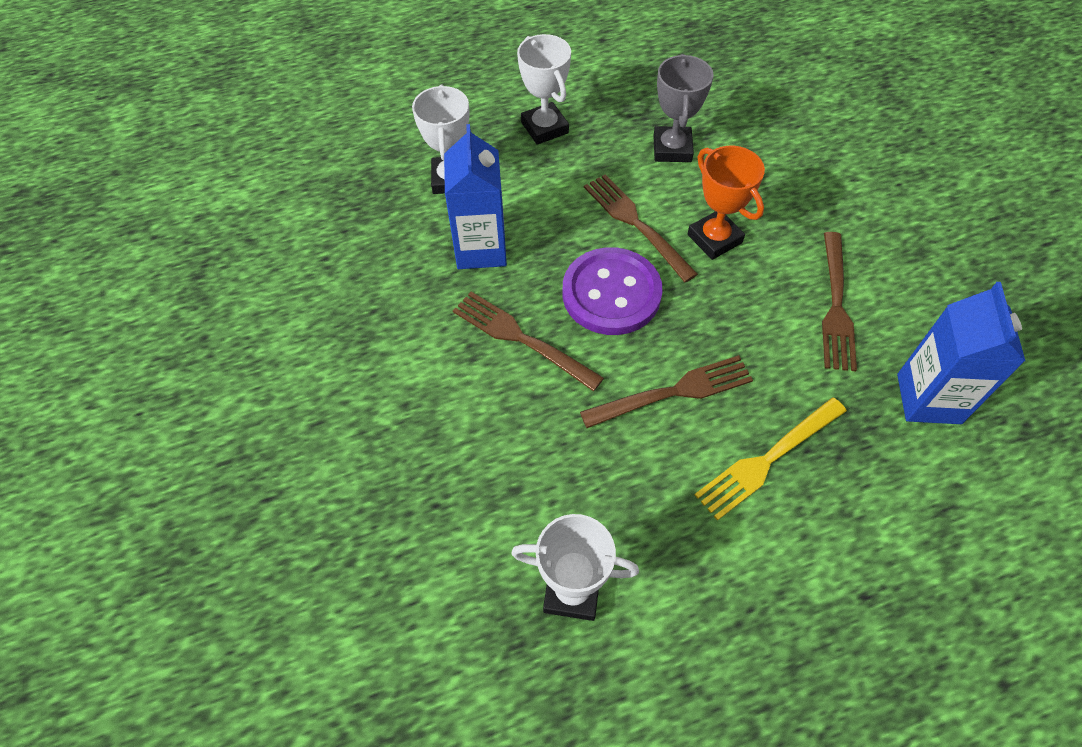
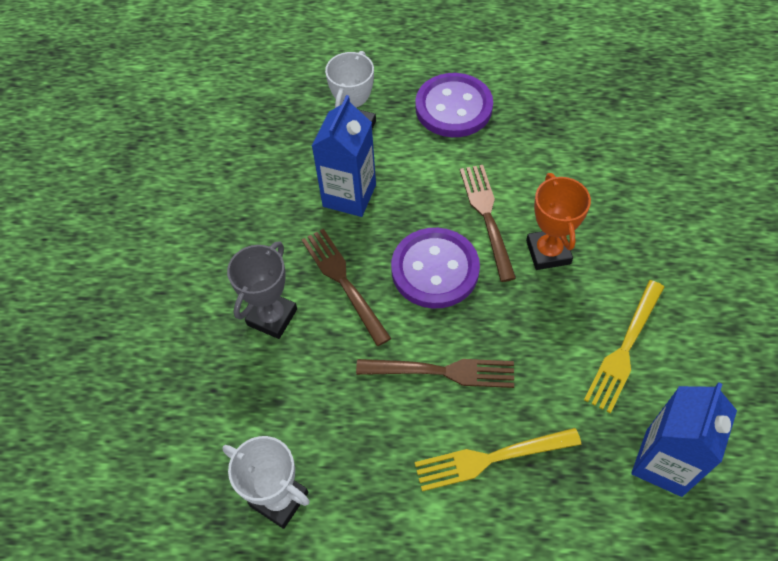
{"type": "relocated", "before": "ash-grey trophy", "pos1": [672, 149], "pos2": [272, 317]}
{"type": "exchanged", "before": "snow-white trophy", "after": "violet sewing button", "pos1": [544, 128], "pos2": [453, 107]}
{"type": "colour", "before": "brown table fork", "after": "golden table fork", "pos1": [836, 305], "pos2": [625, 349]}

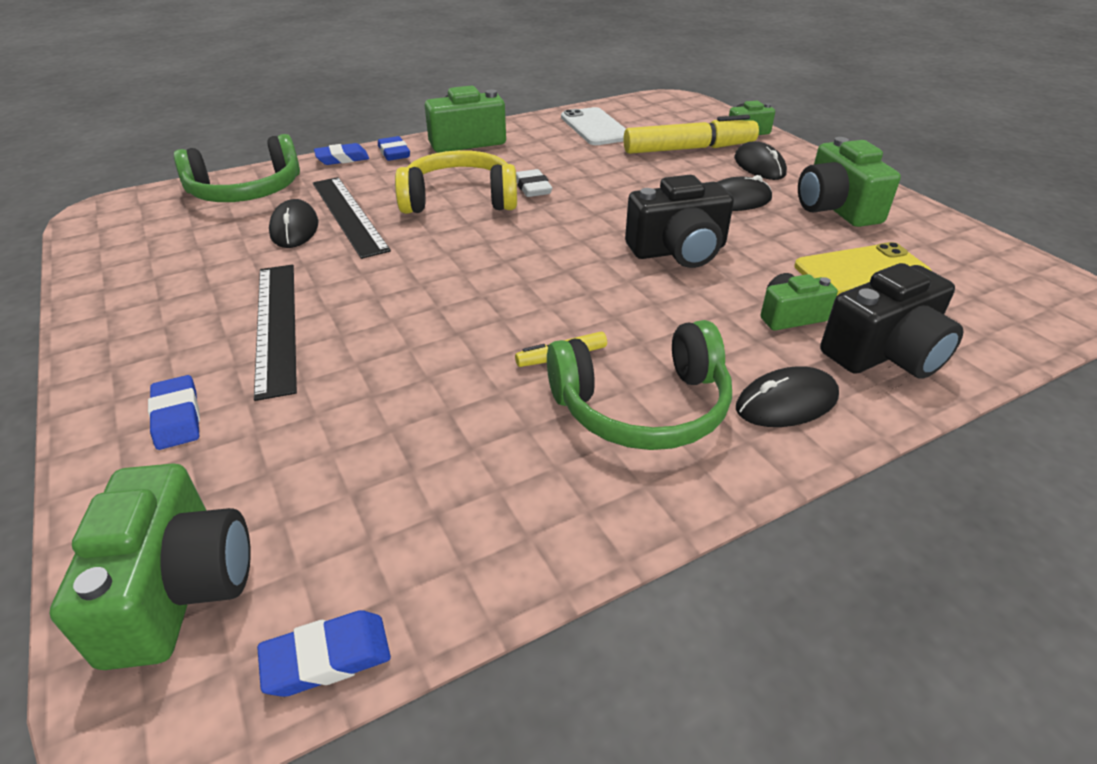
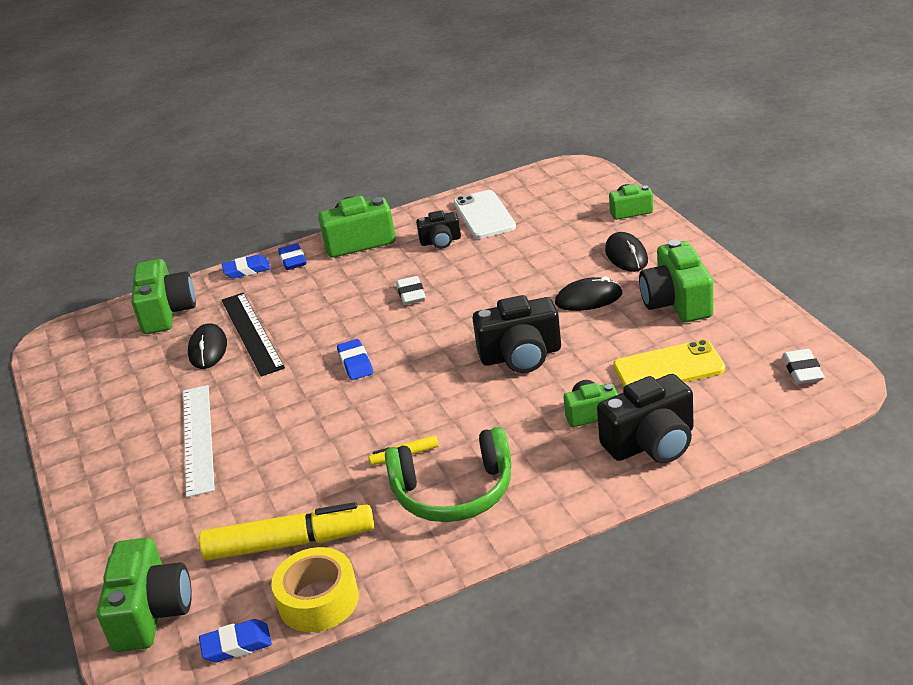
{"type": "missing", "before": "golden headset", "pos1": [459, 199]}
{"type": "missing", "before": "ebony computer mouse", "pos1": [786, 402]}
{"type": "appeared", "after": "golden roll of tape", "pos2": [318, 600]}
{"type": "appeared", "after": "ebony camera", "pos2": [440, 241]}
{"type": "appeared", "after": "snow-white eraser", "pos2": [802, 370]}
{"type": "relocated", "before": "cobalt eraser", "pos1": [177, 417], "pos2": [355, 363]}
{"type": "relocated", "before": "golden felt pen", "pos1": [689, 149], "pos2": [289, 543]}
{"type": "exchanged", "before": "green headset", "after": "green camera", "pos1": [247, 191], "pos2": [166, 312]}
{"type": "colour", "before": "ebony measuring stick", "after": "snow-white measuring stick", "pos1": [276, 325], "pos2": [198, 438]}

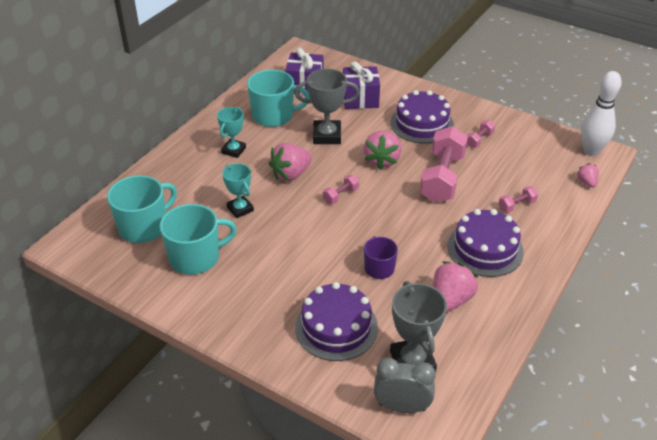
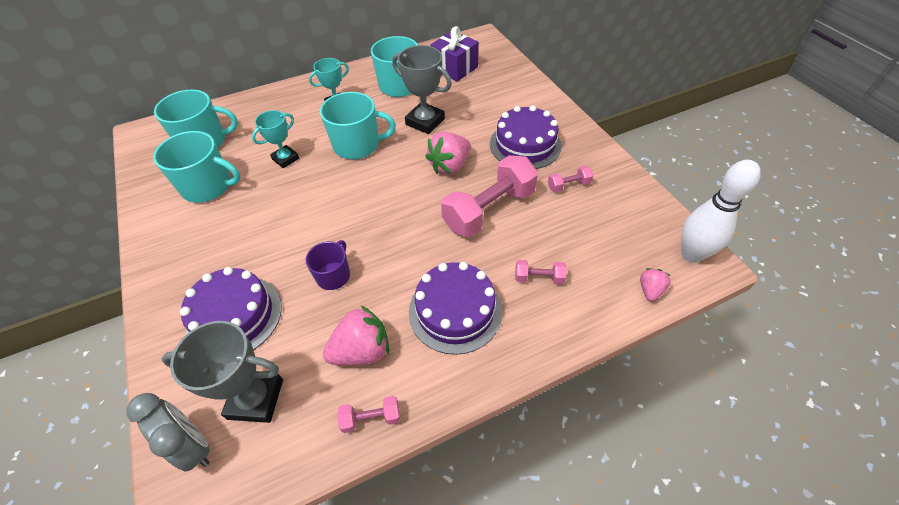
{"type": "missing", "before": "violet wrapped gift", "pos1": [360, 99]}
{"type": "relocated", "before": "rosy hand weight", "pos1": [340, 195], "pos2": [371, 418]}
{"type": "exchanged", "before": "rosy strawberry", "after": "turquoise coffee mug", "pos1": [291, 174], "pos2": [357, 145]}
{"type": "spun", "before": "turquoise trophy", "pos1": [240, 209], "pos2": [285, 159], "turn": 45}
{"type": "spun", "before": "ash-grey trophy", "pos1": [412, 362], "pos2": [256, 399], "turn": 75}

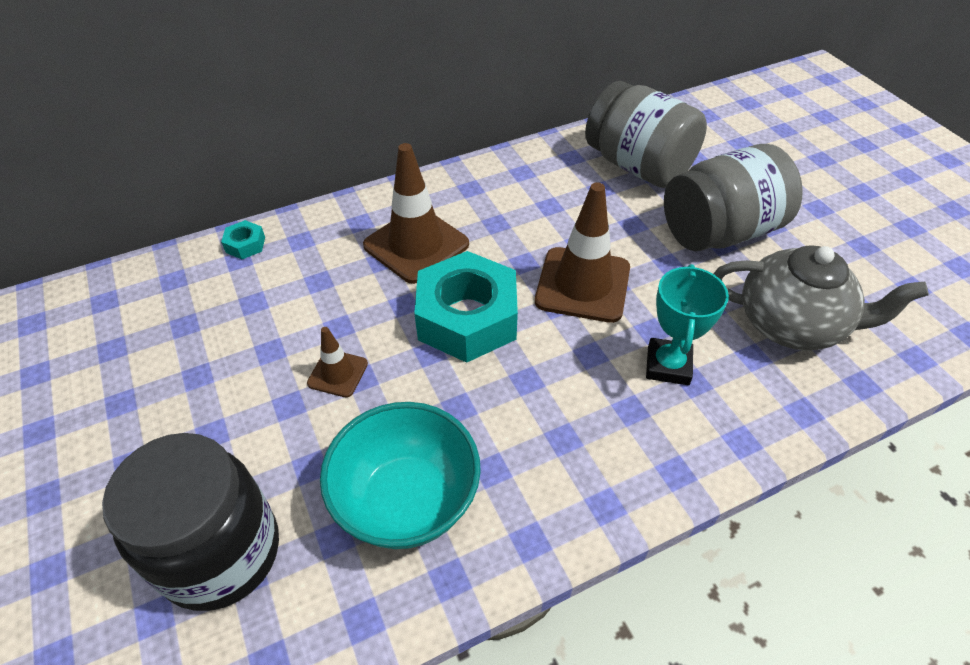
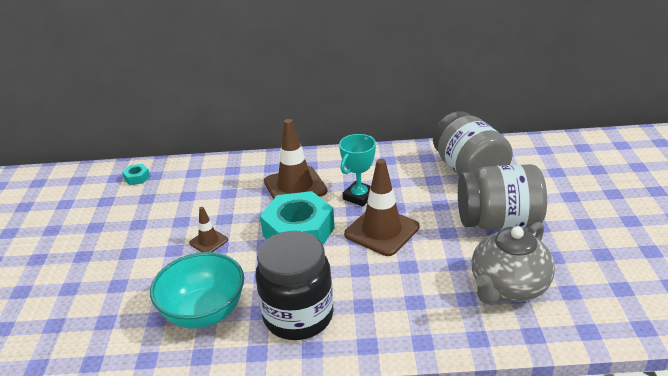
{"type": "relocated", "before": "ebony jam jar", "pos1": [221, 553], "pos2": [298, 316]}
{"type": "relocated", "before": "turquoise hexagon nut", "pos1": [245, 245], "pos2": [137, 178]}
{"type": "relocated", "before": "turquoise trophy", "pos1": [668, 365], "pos2": [359, 196]}
{"type": "spun", "before": "ash-grey tea pot", "pos1": [792, 324], "pos2": [508, 287], "turn": 90}

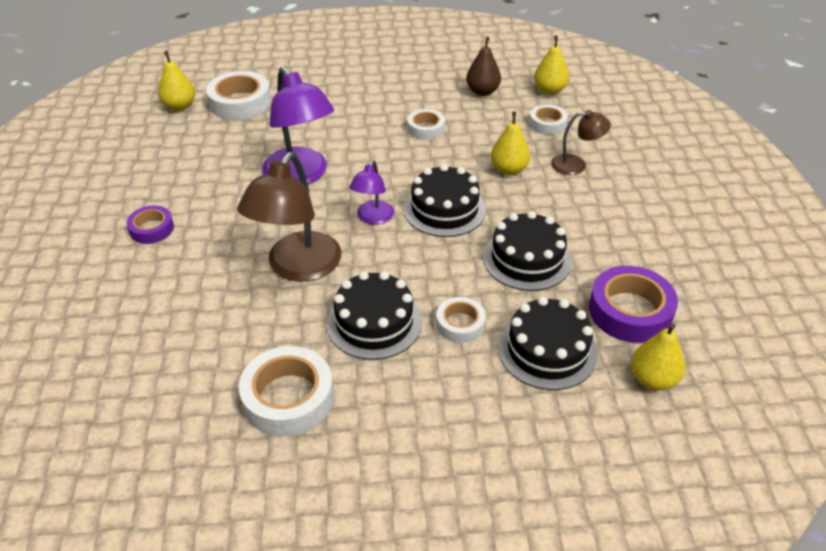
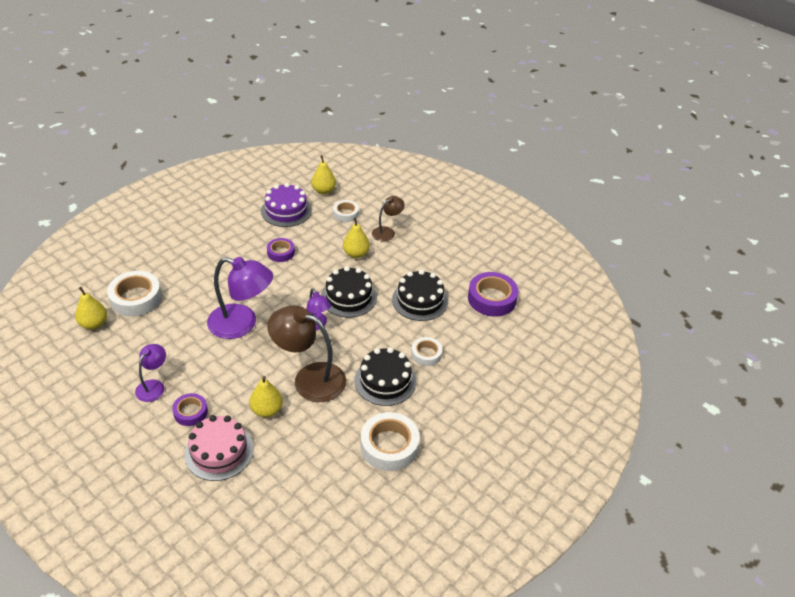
{"type": "missing", "before": "ebony cake", "pos1": [547, 350]}
{"type": "appeared", "after": "violet reading lamp", "pos2": [153, 386]}
{"type": "appeared", "after": "rosy cake", "pos2": [219, 451]}
{"type": "relocated", "before": "golden pear fruit", "pos1": [652, 379], "pos2": [267, 410]}
{"type": "exchanged", "before": "brown pear fruit", "after": "violet cake", "pos1": [482, 91], "pos2": [286, 210]}
{"type": "colour", "before": "snow-white roll of tape", "after": "violet roll of tape", "pos1": [426, 128], "pos2": [281, 252]}
{"type": "spun", "before": "brown reading lamp", "pos1": [298, 267], "pos2": [309, 378], "turn": 135}

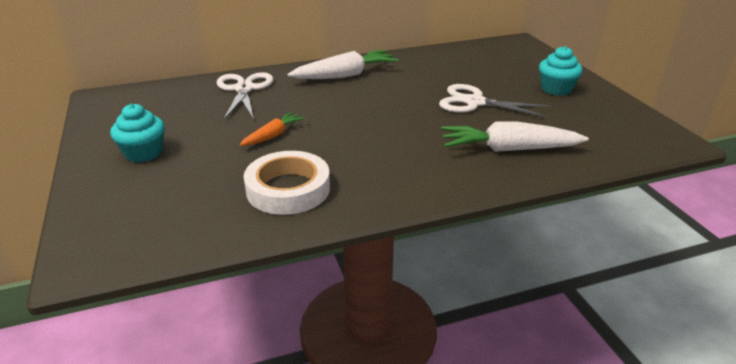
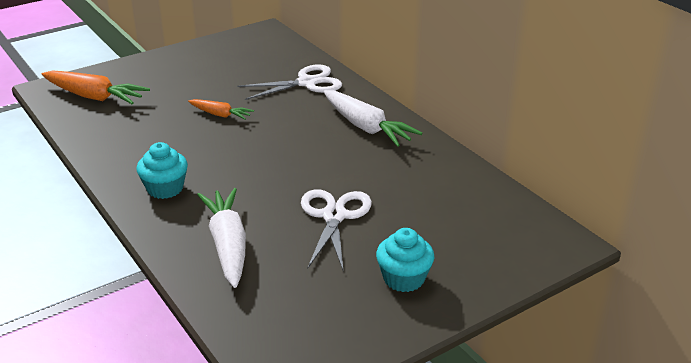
{"type": "missing", "before": "snow-white roll of tape", "pos1": [288, 189]}
{"type": "appeared", "after": "bright orange carrot", "pos2": [94, 97]}
{"type": "relocated", "before": "turquoise muffin", "pos1": [144, 153], "pos2": [165, 188]}

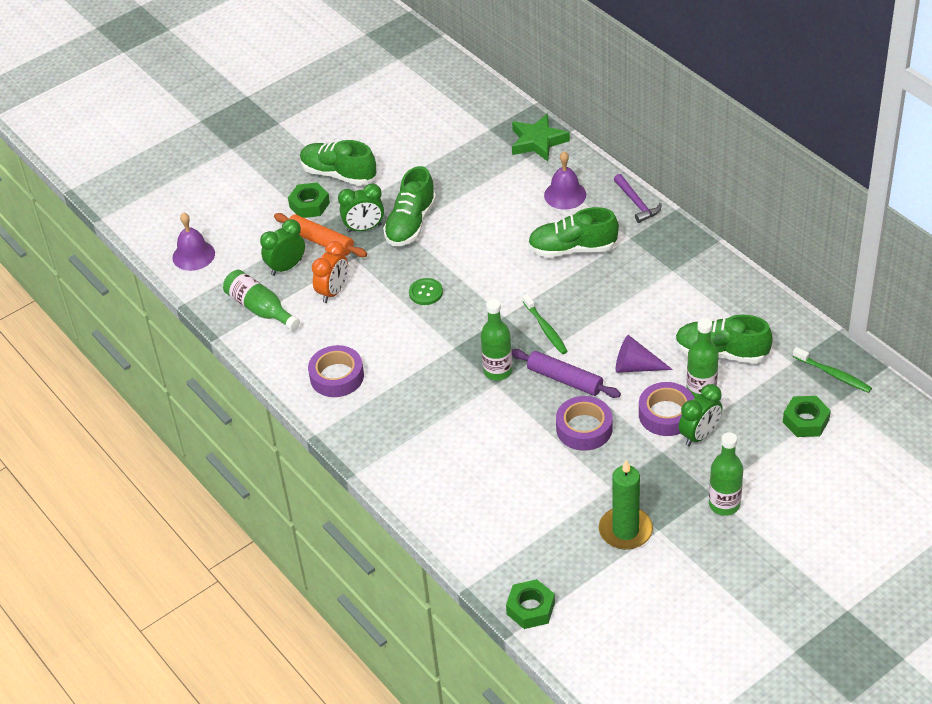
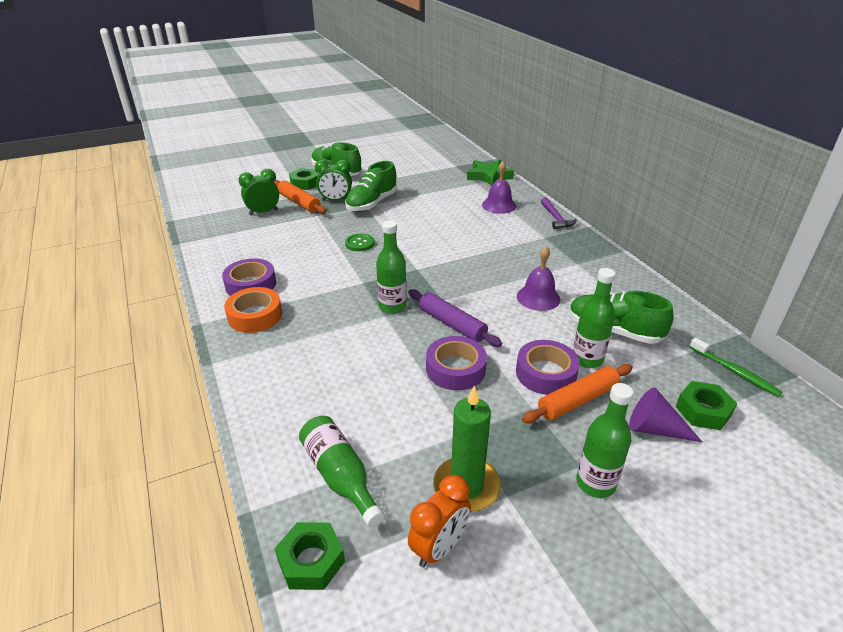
{"type": "missing", "before": "green tooth brush", "pos1": [545, 329]}
{"type": "missing", "before": "green lace-up shoe", "pos1": [572, 249]}
{"type": "appeared", "after": "bright orange roll of tape", "pos2": [255, 316]}
{"type": "relocated", "before": "violet bell", "pos1": [193, 255], "pos2": [538, 297]}
{"type": "relocated", "before": "green drink bottle", "pos1": [260, 308], "pos2": [340, 476]}
{"type": "relocated", "before": "bright orange clock", "pos1": [333, 291], "pos2": [439, 547]}
{"type": "relocated", "before": "violet cone shape", "pos1": [635, 367], "pos2": [654, 429]}
{"type": "exchanged", "before": "green clock", "after": "bright orange rolling pin", "pos1": [699, 435], "pos2": [578, 400]}

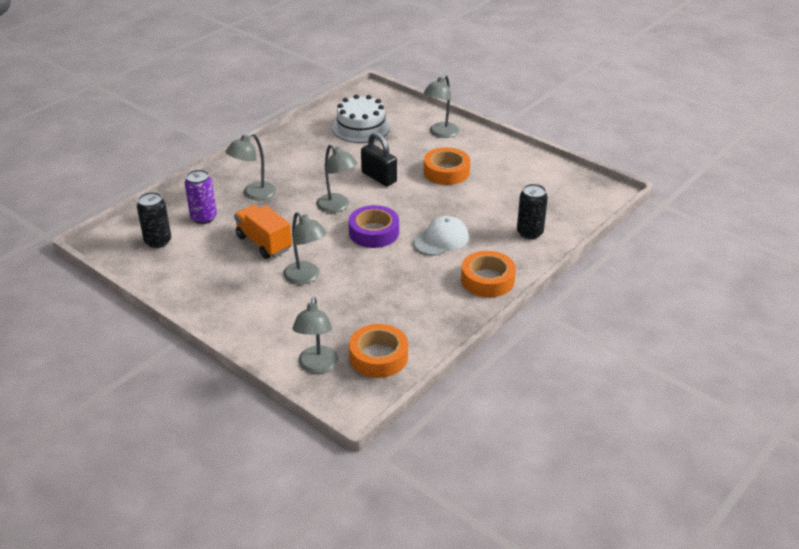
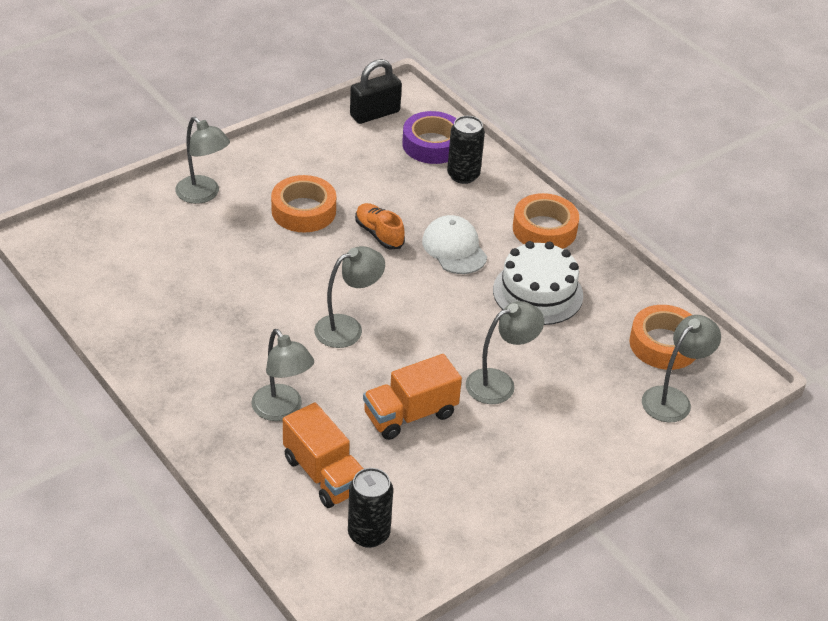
{"type": "appeared", "after": "bright orange lace-up shoe", "pos2": [379, 234]}
{"type": "relocated", "before": "snow-white cake", "pos1": [361, 127], "pos2": [537, 293]}
{"type": "relocated", "before": "violet roll of tape", "pos1": [374, 232], "pos2": [432, 144]}
{"type": "relocated", "before": "ebony lock", "pos1": [379, 177], "pos2": [375, 114]}
{"type": "exchanged", "before": "violet tin", "after": "bright orange toy truck", "pos1": [203, 218], "pos2": [324, 474]}
{"type": "spun", "before": "ash-grey reading lamp", "pos1": [317, 366], "pos2": [673, 399], "turn": -60}

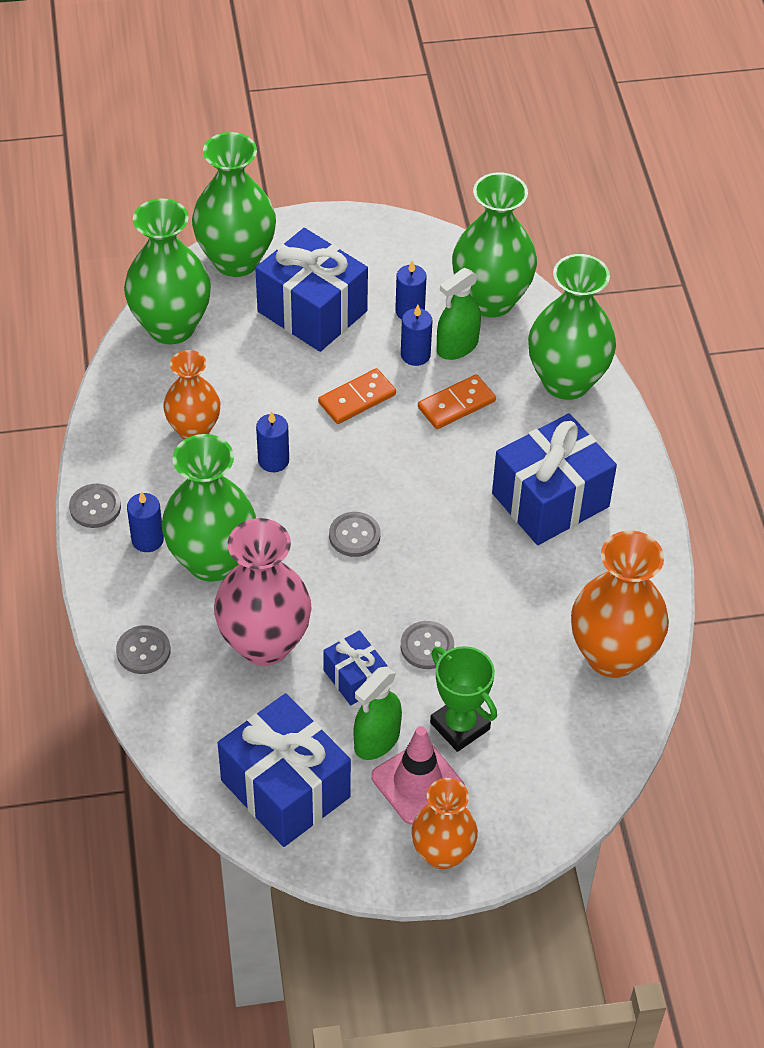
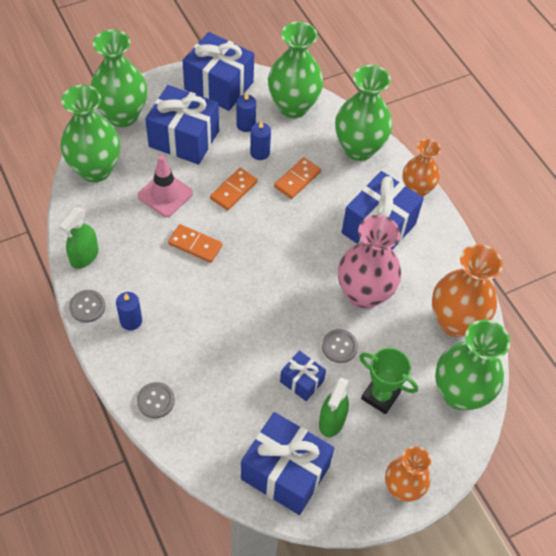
{"type": "missing", "before": "ash-grey sewing button", "pos1": [354, 536]}
{"type": "appeared", "after": "cobalt wrapped gift", "pos2": [219, 86]}
{"type": "relocated", "before": "green flower vase", "pos1": [212, 560], "pos2": [459, 393]}
{"type": "relocated", "before": "bright orange flower vase", "pos1": [194, 430], "pos2": [416, 190]}
{"type": "relocated", "before": "rosy flower vase", "pos1": [264, 643], "pos2": [364, 294]}
{"type": "relocated", "before": "rosy traffic cone", "pos1": [418, 782], "pos2": [165, 194]}
{"type": "relocated", "before": "green spray cleaner", "pos1": [457, 346], "pos2": [84, 256]}
{"type": "exchanged", "before": "cobalt wax candle", "after": "bright orange domino", "pos1": [273, 460], "pos2": [195, 245]}

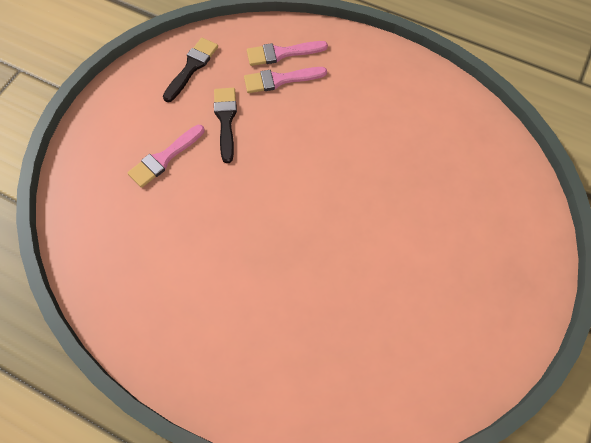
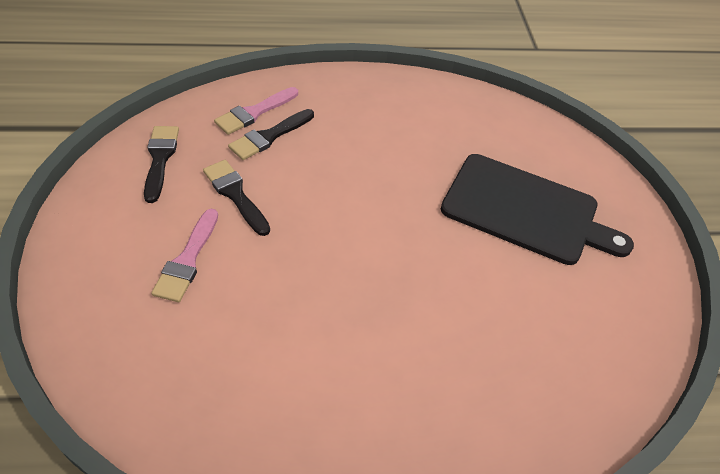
{"type": "appeared", "after": "ebony cutting board", "pos2": [525, 210]}
{"type": "colour", "before": "rosy paint brush", "after": "ebony paint brush", "pos1": [280, 80], "pos2": [269, 136]}

